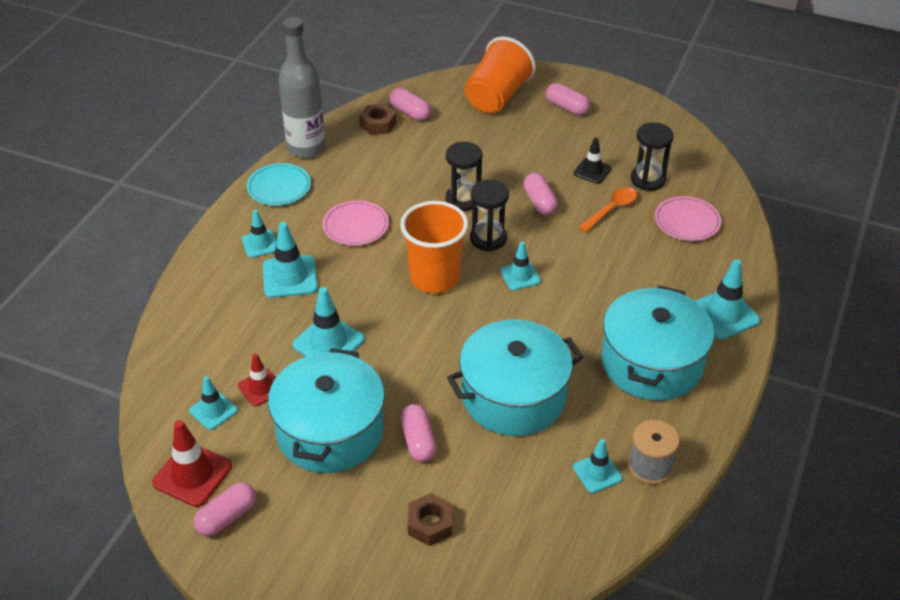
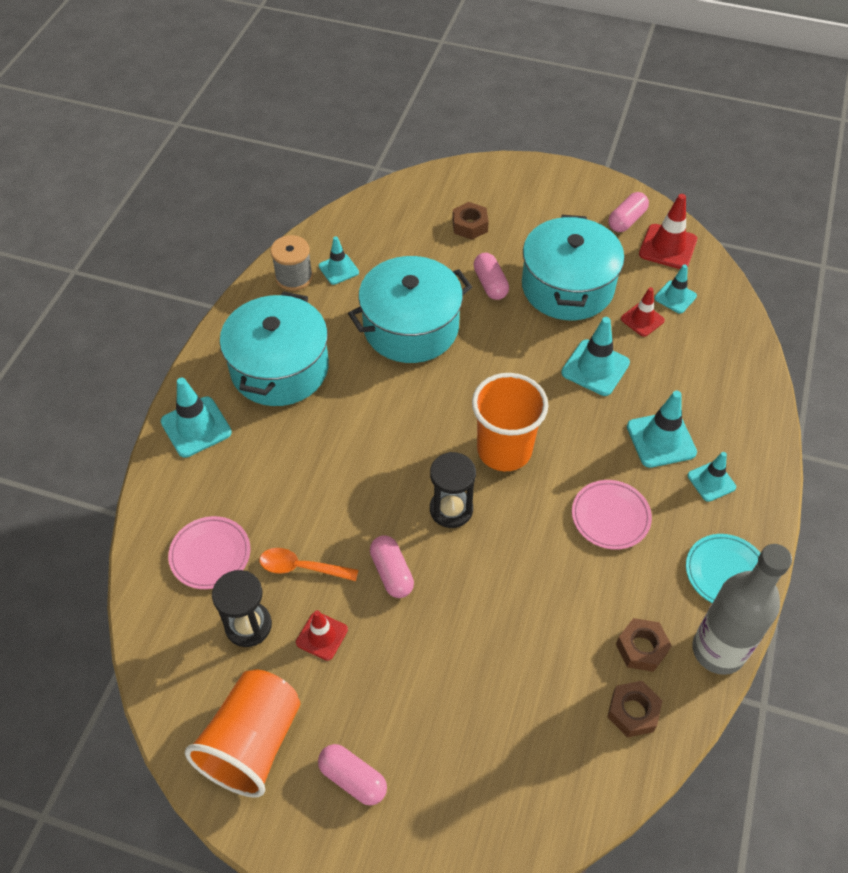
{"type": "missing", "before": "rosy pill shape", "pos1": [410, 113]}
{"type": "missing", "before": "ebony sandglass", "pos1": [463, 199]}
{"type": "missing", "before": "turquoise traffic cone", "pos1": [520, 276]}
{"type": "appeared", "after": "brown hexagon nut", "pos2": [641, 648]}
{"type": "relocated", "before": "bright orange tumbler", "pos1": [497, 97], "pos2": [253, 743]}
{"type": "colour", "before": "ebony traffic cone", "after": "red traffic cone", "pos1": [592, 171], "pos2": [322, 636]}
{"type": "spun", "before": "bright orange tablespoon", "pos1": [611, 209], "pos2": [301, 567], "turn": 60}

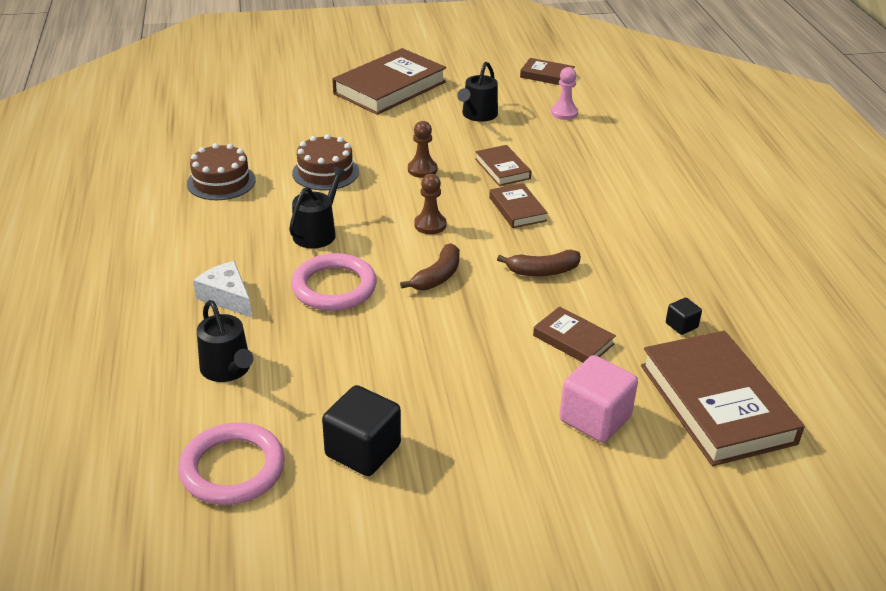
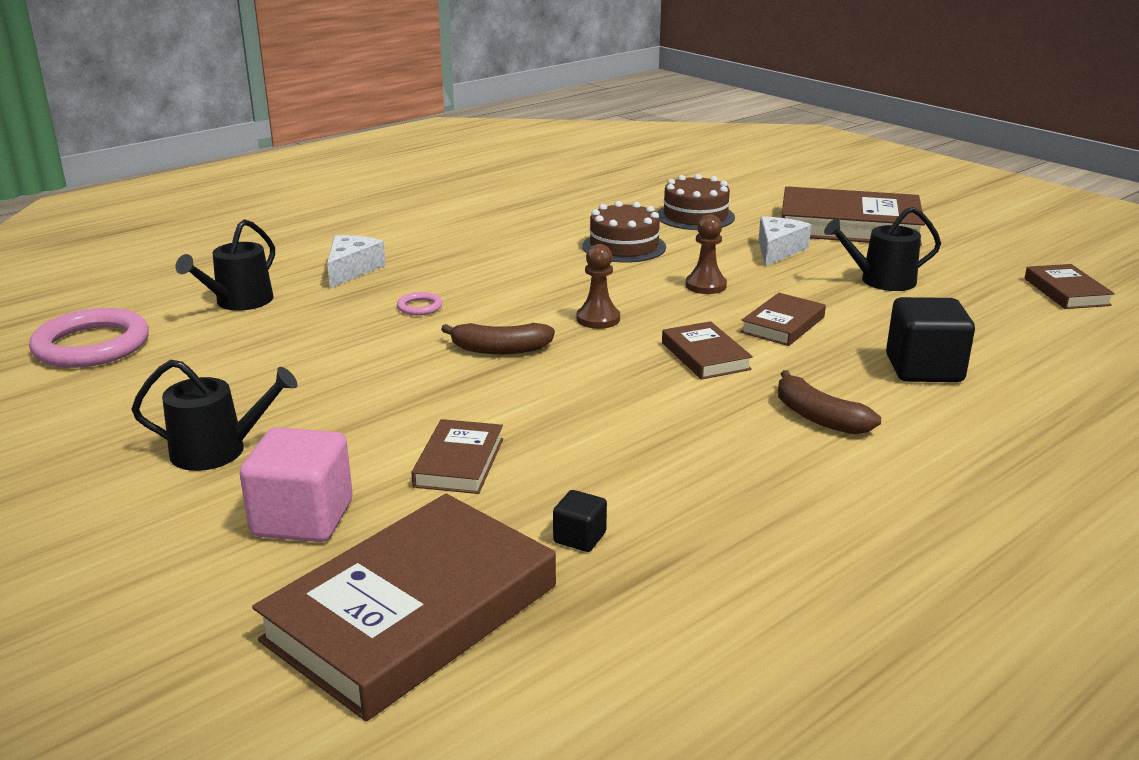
{"type": "missing", "before": "rosy chess pawn", "pos1": [564, 113]}
{"type": "appeared", "after": "snow-white piece of cheese", "pos2": [778, 250]}
{"type": "relocated", "before": "brown cake", "pos1": [221, 182], "pos2": [695, 216]}
{"type": "relocated", "before": "ebony watering can", "pos1": [317, 232], "pos2": [218, 451]}
{"type": "relocated", "before": "ebony block", "pos1": [363, 450], "pos2": [924, 369]}
{"type": "relocated", "before": "brown banana fruit", "pos1": [543, 271], "pos2": [819, 417]}
{"type": "spun", "before": "brown hardcover", "pos1": [517, 209], "pos2": [705, 356], "turn": -60}
{"type": "size", "before": "rosy torus", "pos1": [334, 287], "pos2": [419, 307], "scale": 0.44}

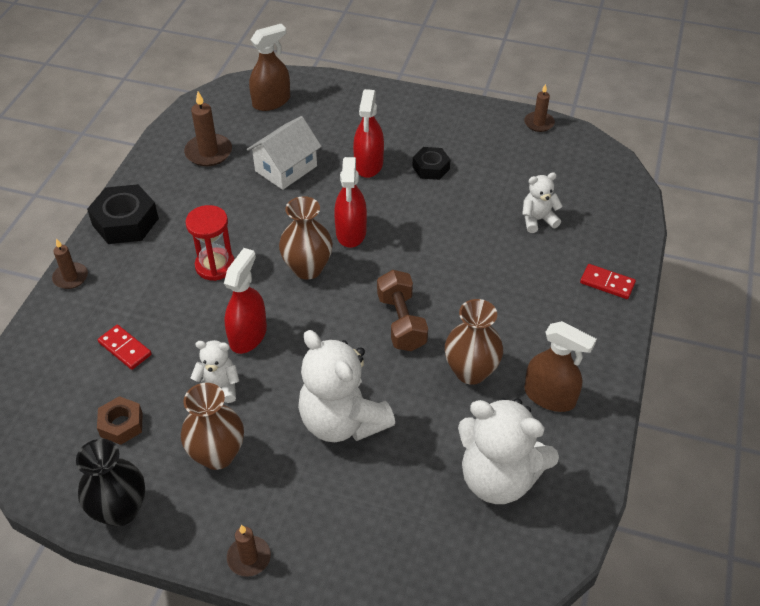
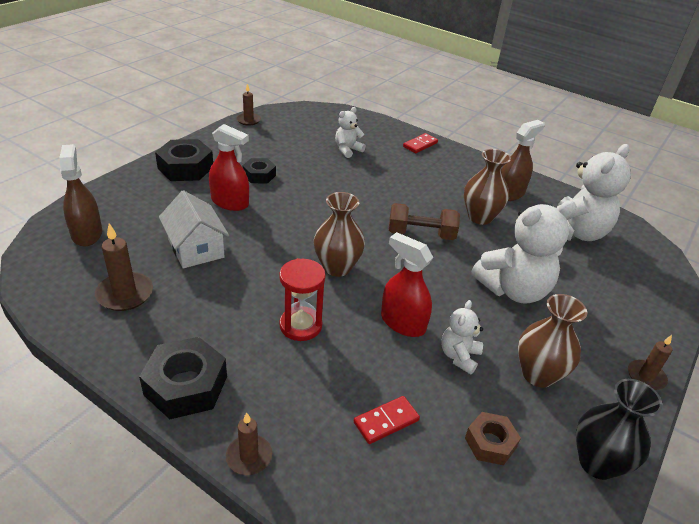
{"type": "missing", "before": "red spray cleaner", "pos1": [351, 232]}
{"type": "appeared", "after": "ebony hexagon nut", "pos2": [185, 168]}
{"type": "spun", "before": "snow-white teddy bear", "pos1": [538, 220], "pos2": [347, 150], "turn": 45}

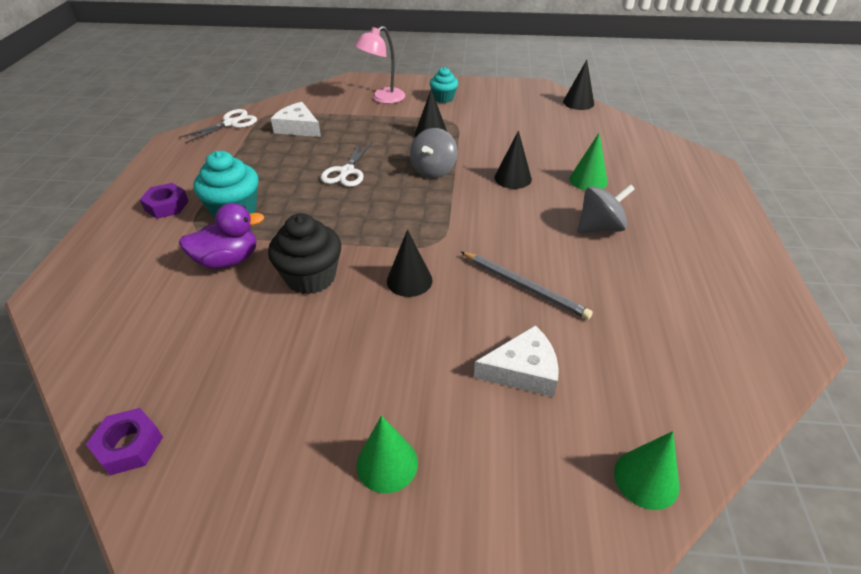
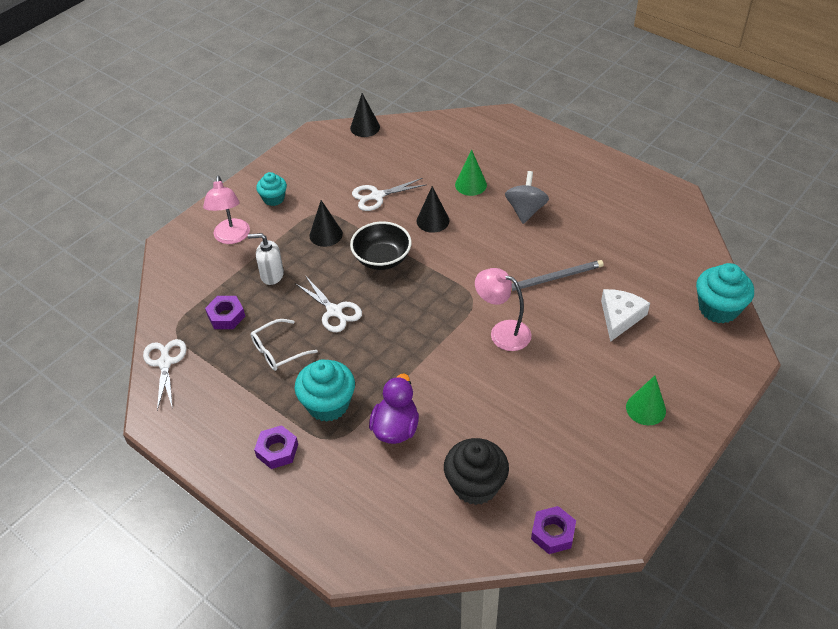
{"type": "appeared", "after": "snow-white pump bottle", "pos2": [272, 275]}
{"type": "appeared", "after": "snow-white glasses", "pos2": [278, 351]}
{"type": "appeared", "after": "snow-white scissors", "pos2": [377, 196]}
{"type": "relocated", "before": "ebony muffin", "pos1": [311, 277], "pos2": [475, 485]}
{"type": "exchanged", "before": "snow-white piece of cheese", "after": "violet hexagon nut", "pos1": [298, 128], "pos2": [226, 316]}
{"type": "exchanged", "before": "ebony cone shape", "after": "rosy reading lamp", "pos1": [409, 280], "pos2": [502, 332]}
{"type": "exchanged", "before": "ash-grey spinning top", "after": "ebony bowl", "pos1": [433, 170], "pos2": [382, 259]}
{"type": "exchanged", "before": "green cone shape", "after": "turquoise muffin", "pos1": [646, 479], "pos2": [718, 308]}

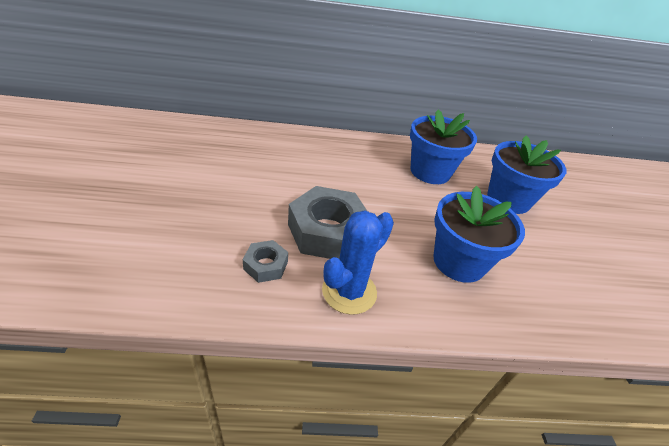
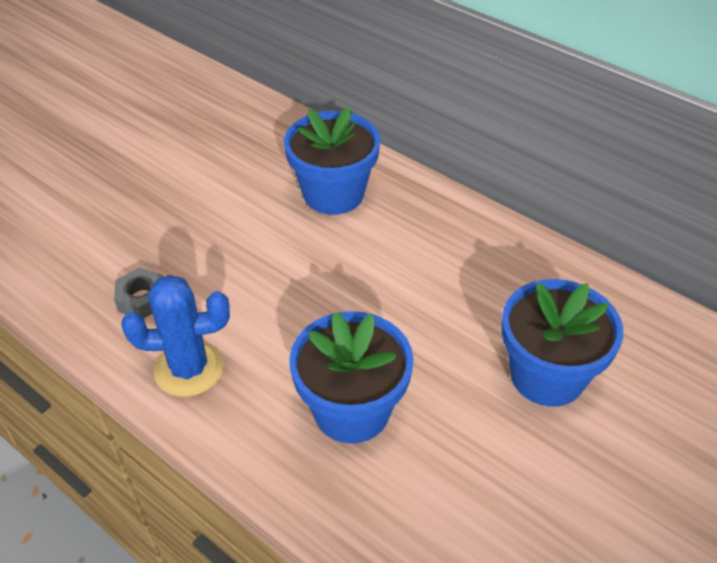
{"type": "missing", "before": "ash-grey hexagon nut", "pos1": [327, 231]}
{"type": "relocated", "before": "cobalt plant pot", "pos1": [430, 172], "pos2": [333, 194]}

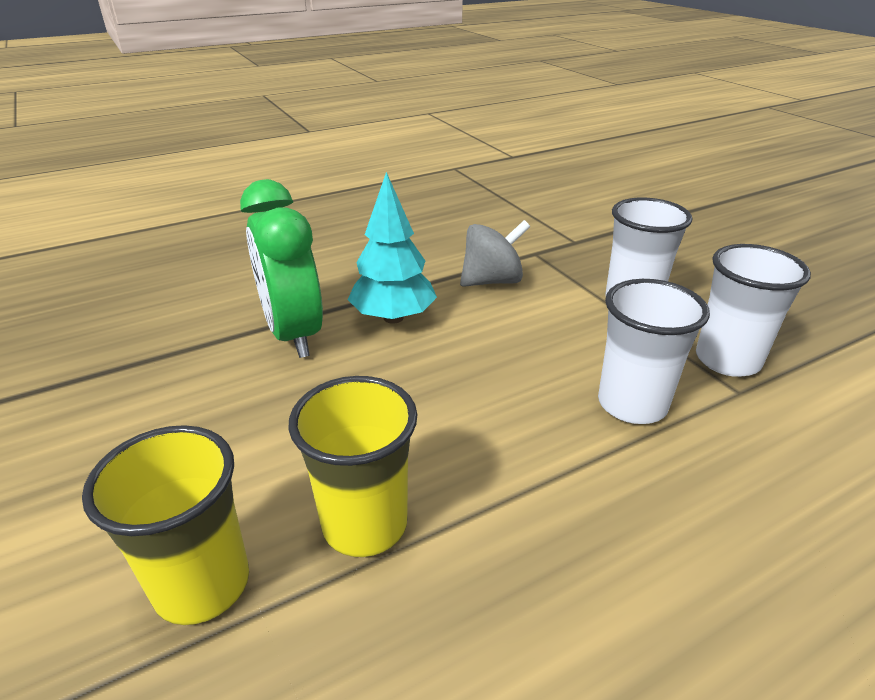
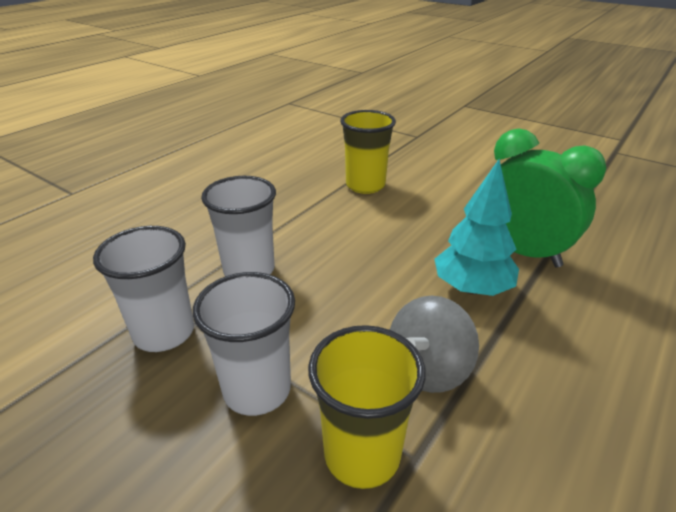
{"type": "relocated", "before": "golden tumbler", "pos1": [202, 584], "pos2": [362, 455]}

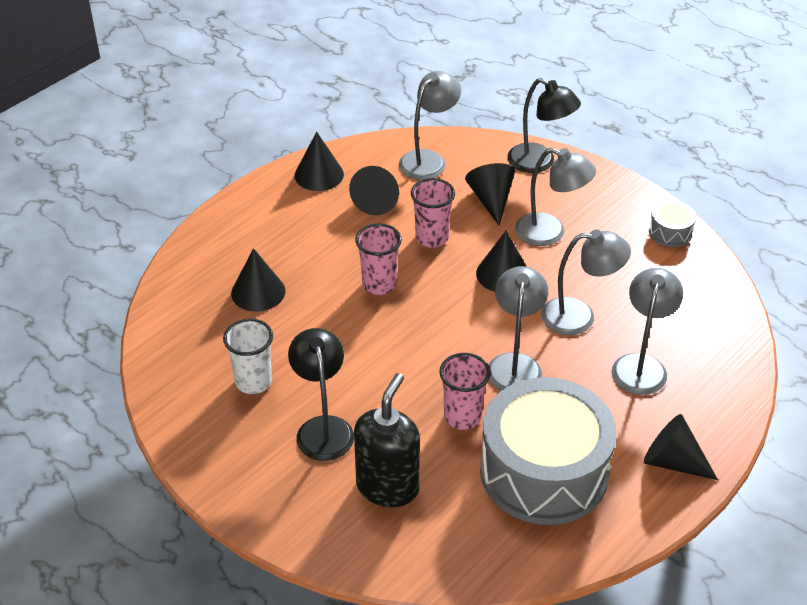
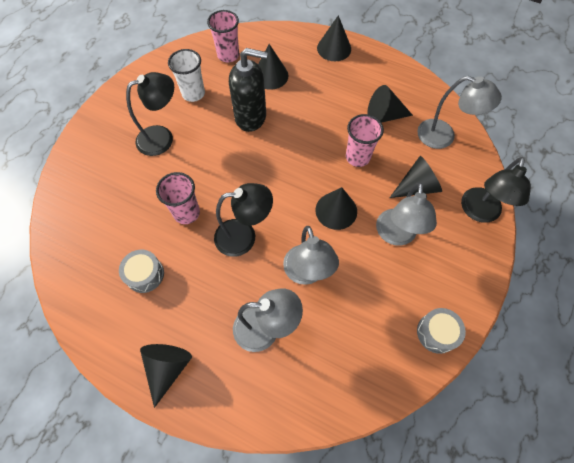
{"type": "relocated", "before": "ebony cone shape", "pos1": [319, 175], "pos2": [334, 48]}
{"type": "relocated", "before": "ebony pump bottle", "pos1": [387, 486], "pos2": [251, 117]}
{"type": "relocated", "before": "rosy tumbler", "pos1": [379, 284], "pos2": [228, 55]}
{"type": "colour", "before": "ash-grey reading lamp", "after": "ebony reading lamp", "pos1": [515, 364], "pos2": [244, 236]}
{"type": "size", "before": "ash-grey snare drum", "pos1": [544, 471], "pos2": [145, 274], "scale": 0.4}

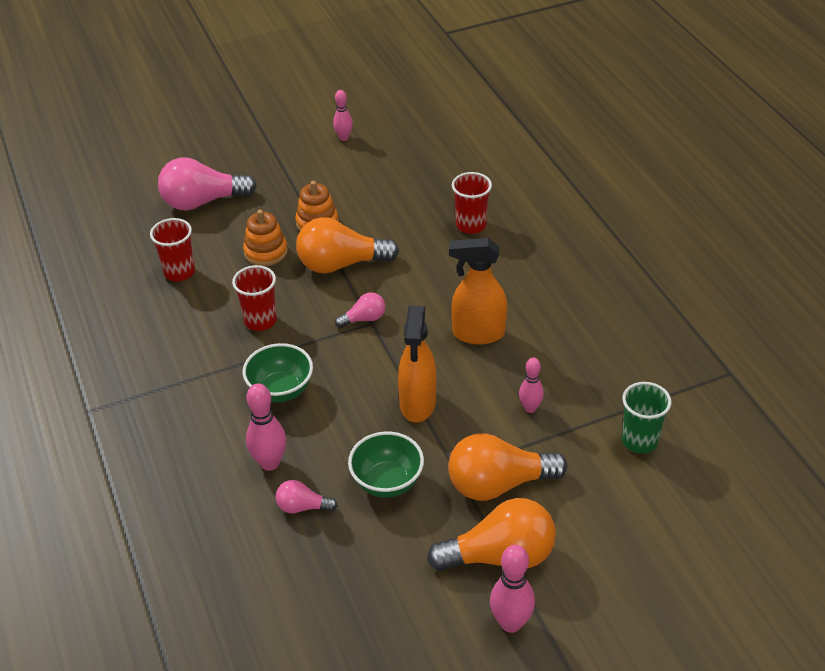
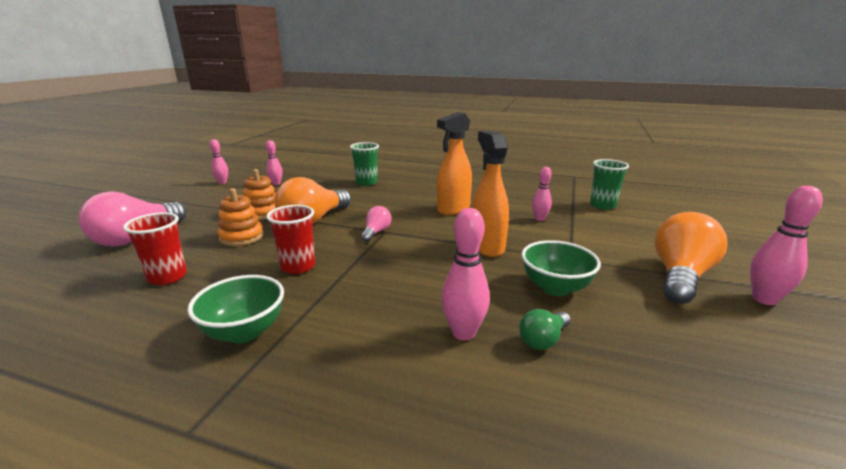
{"type": "missing", "before": "bright orange light bulb", "pos1": [498, 484]}
{"type": "appeared", "after": "rosy skittle", "pos2": [276, 184]}
{"type": "relocated", "before": "green bowl", "pos1": [281, 390], "pos2": [244, 332]}
{"type": "colour", "before": "rosy light bulb", "after": "green light bulb", "pos1": [302, 507], "pos2": [543, 340]}
{"type": "colour", "before": "red tumbler", "after": "green tumbler", "pos1": [471, 225], "pos2": [366, 182]}
{"type": "spun", "before": "bright orange spray cleaner", "pos1": [418, 404], "pos2": [487, 246], "turn": -150}

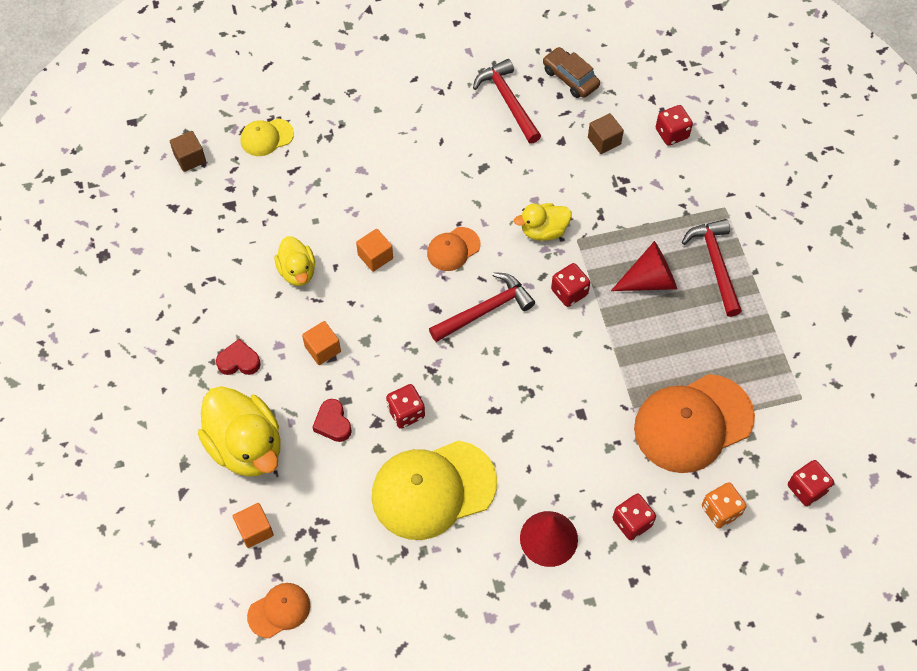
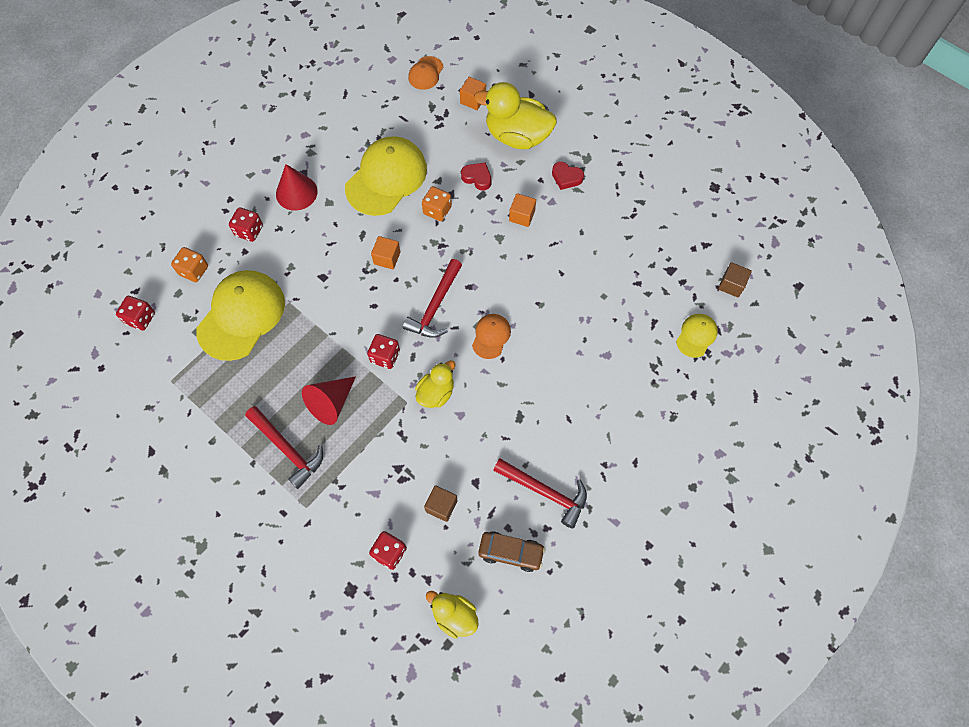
{"type": "relocated", "before": "golden duck", "pos1": [297, 271], "pos2": [454, 615]}
{"type": "relocated", "before": "bright orange block", "pos1": [375, 257], "pos2": [387, 258]}
{"type": "colour", "before": "red game die", "after": "bright orange game die", "pos1": [406, 412], "pos2": [437, 210]}
{"type": "colour", "before": "bright orange cap", "after": "golden cap", "pos1": [693, 423], "pos2": [241, 316]}
{"type": "spun", "before": "red heart", "pos1": [239, 361], "pos2": [566, 178], "turn": 60}

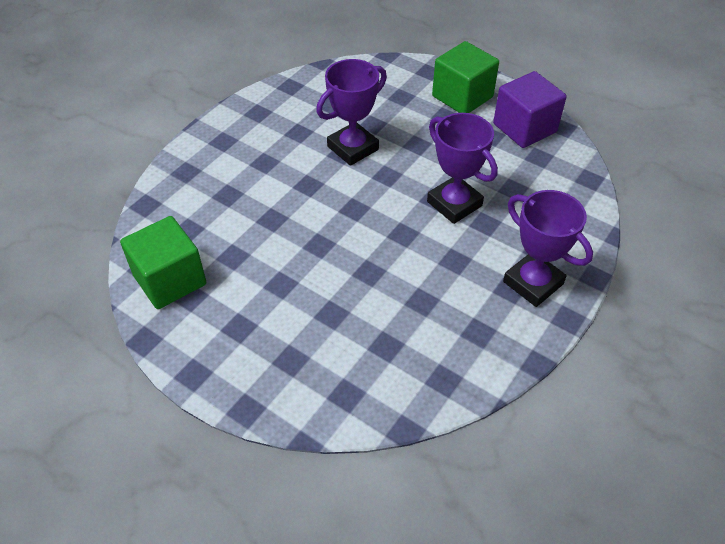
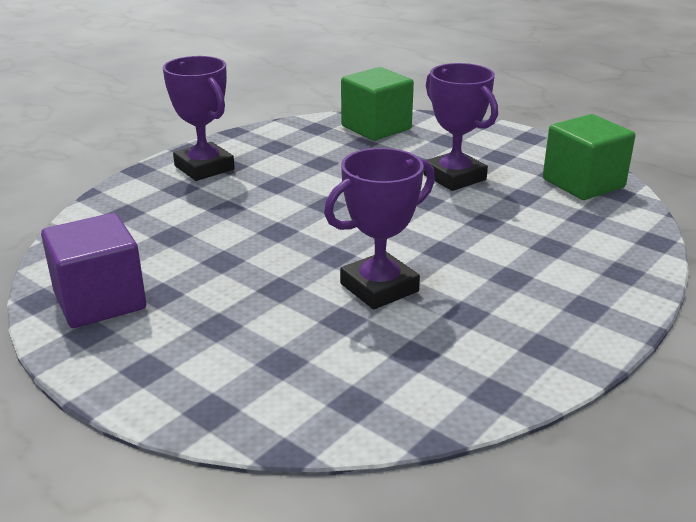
{"type": "relocated", "before": "violet trophy", "pos1": [454, 204], "pos2": [454, 177]}
{"type": "relocated", "before": "green block", "pos1": [462, 96], "pos2": [376, 128]}

